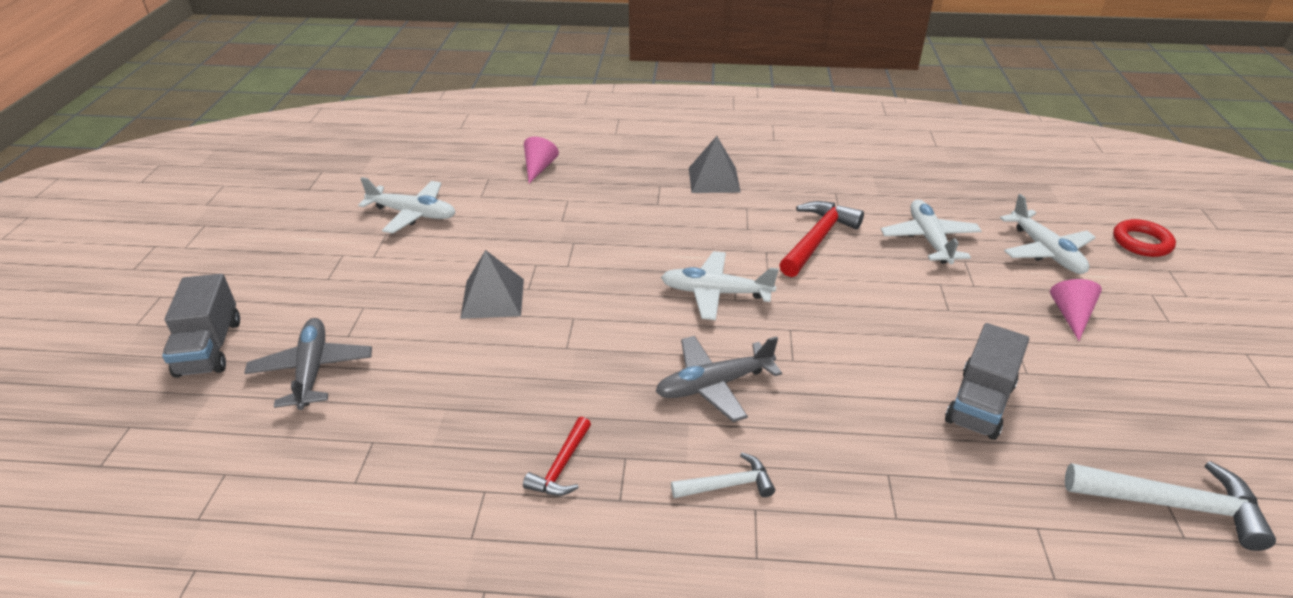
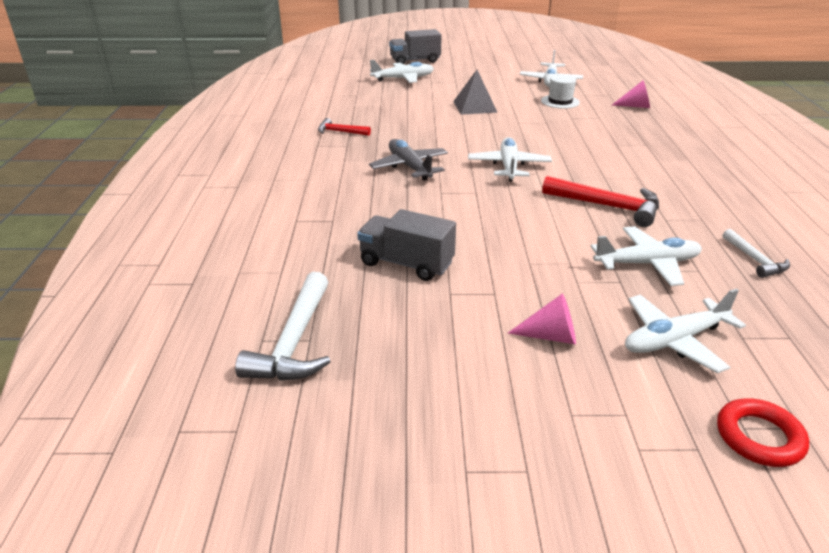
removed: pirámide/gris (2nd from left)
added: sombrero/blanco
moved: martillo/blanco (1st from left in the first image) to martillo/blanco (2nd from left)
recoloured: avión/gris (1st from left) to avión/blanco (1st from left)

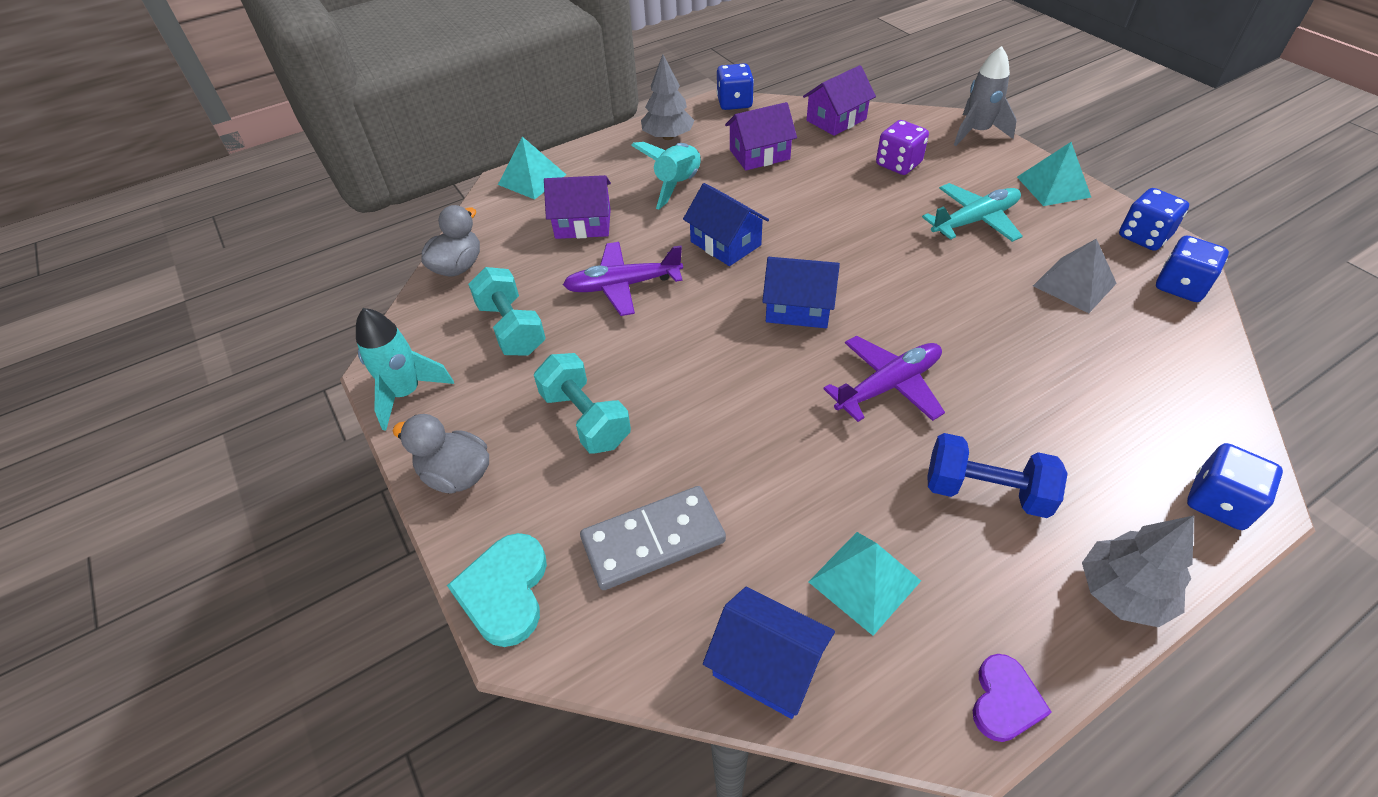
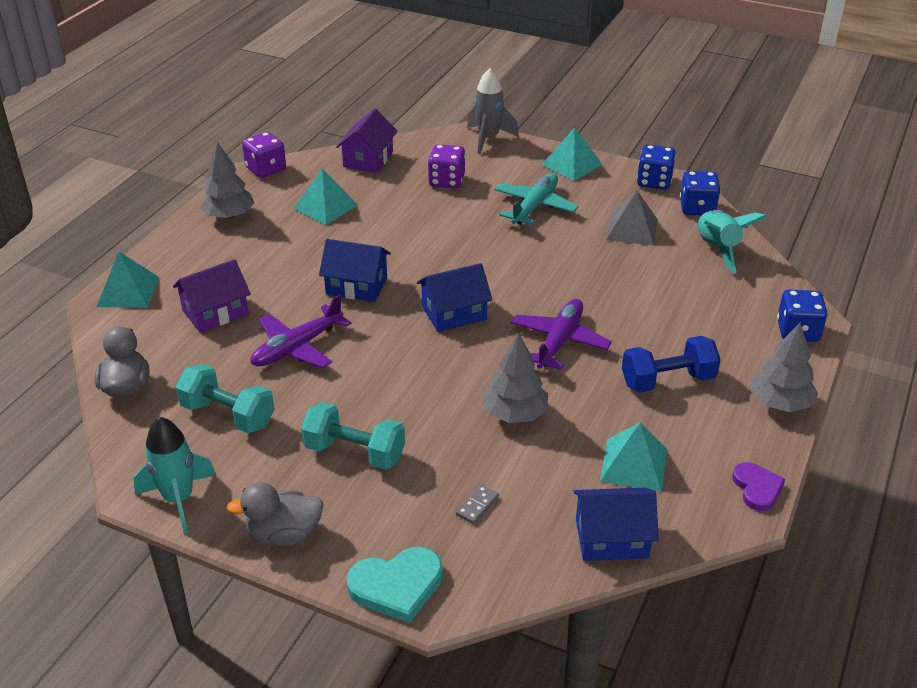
added: árbol/gris (2nd from left)
moved: cohete/turquesa (2nd from left)
replaced: casa/morado (2nd from left) to pirámide/turquesa (2nd from left)
recoloured: dado/azul (1st from left) to dado/morado (1st from left)
turned: corazón/turquesa 75 degrees counterclockwise
resized: ficha de dominó/gris x0.42

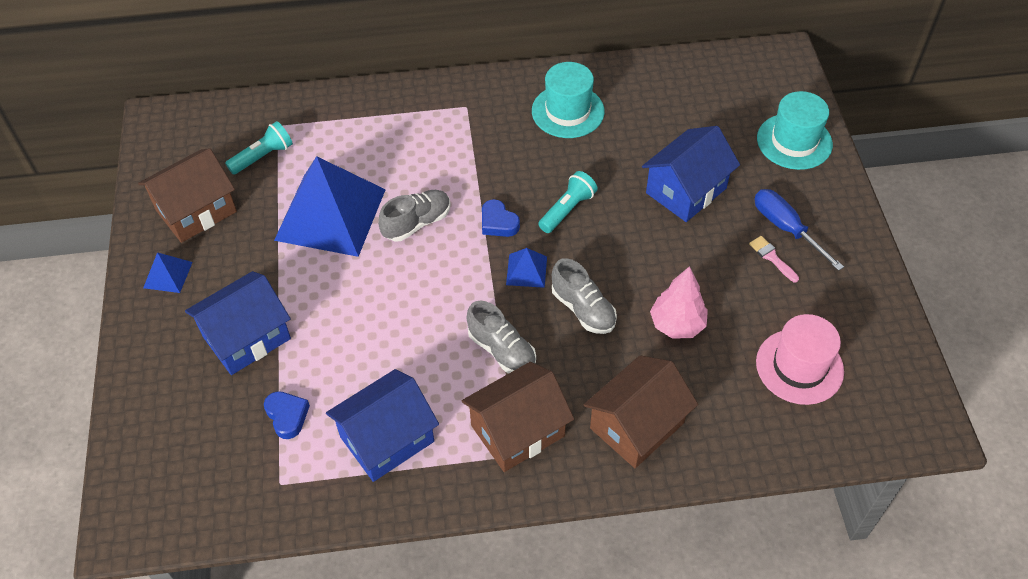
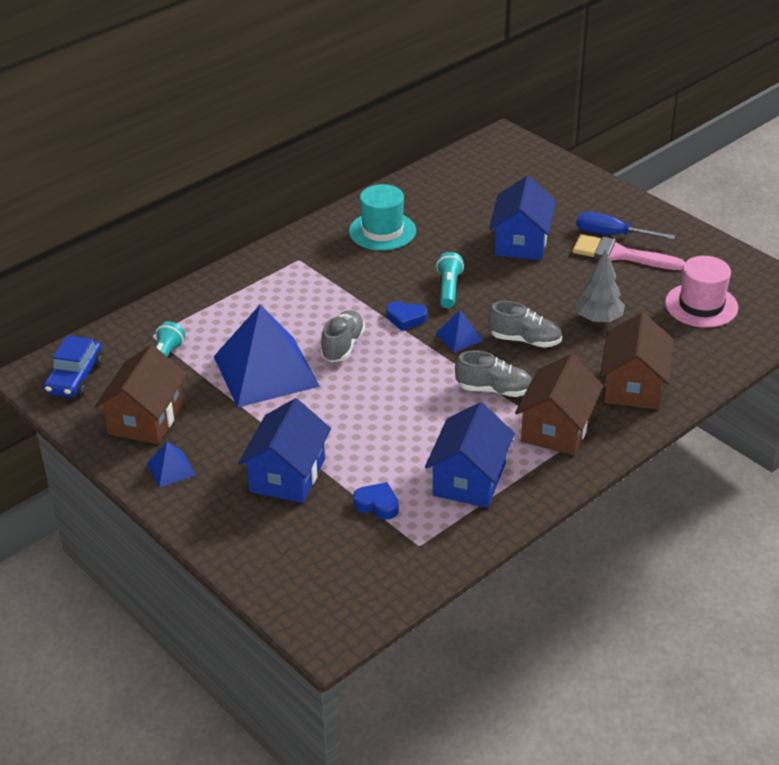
removed: sombrero/turquesa (2nd from left)
added: coche/azul
recoloured: árbol/rosa to árbol/gris
resized: pincel/rosa x2.08

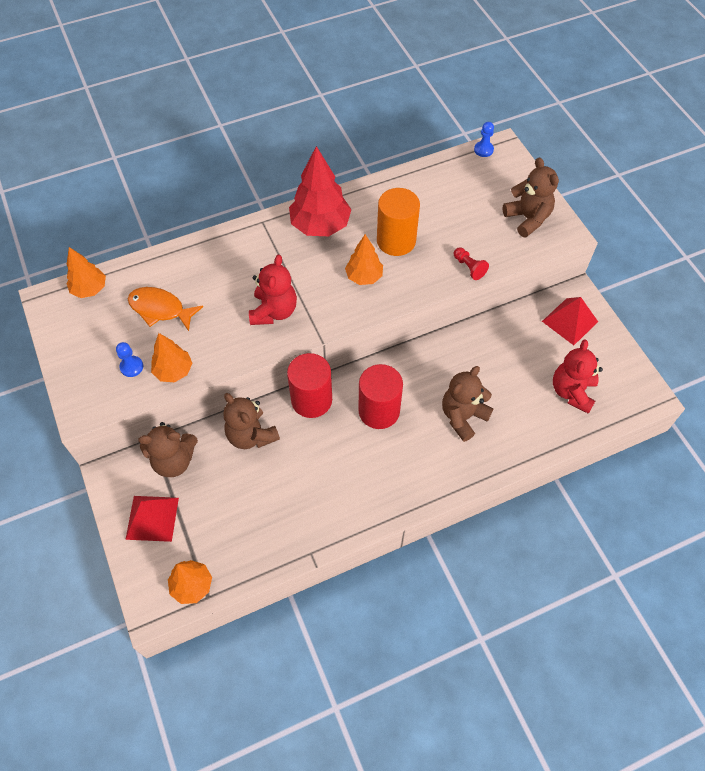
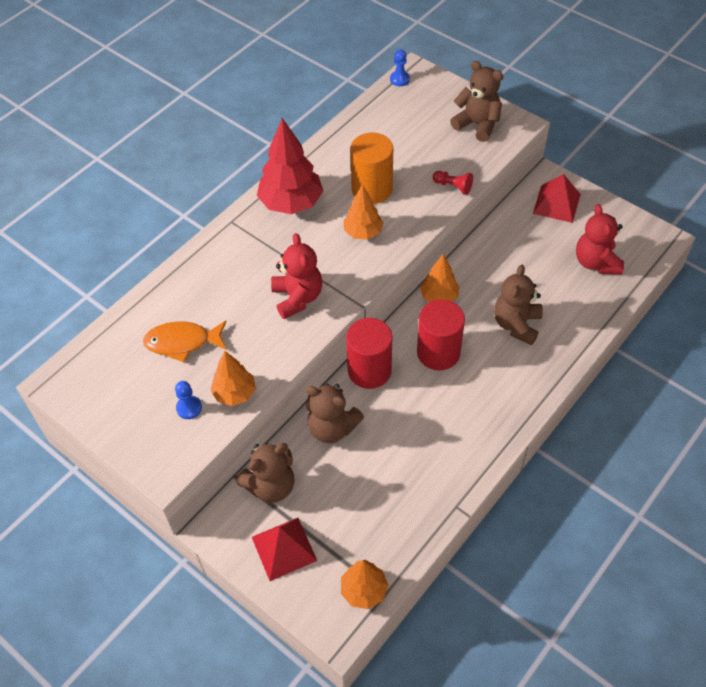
moved: árbol/naranja (1st from left in the first image) to árbol/naranja (4th from left)

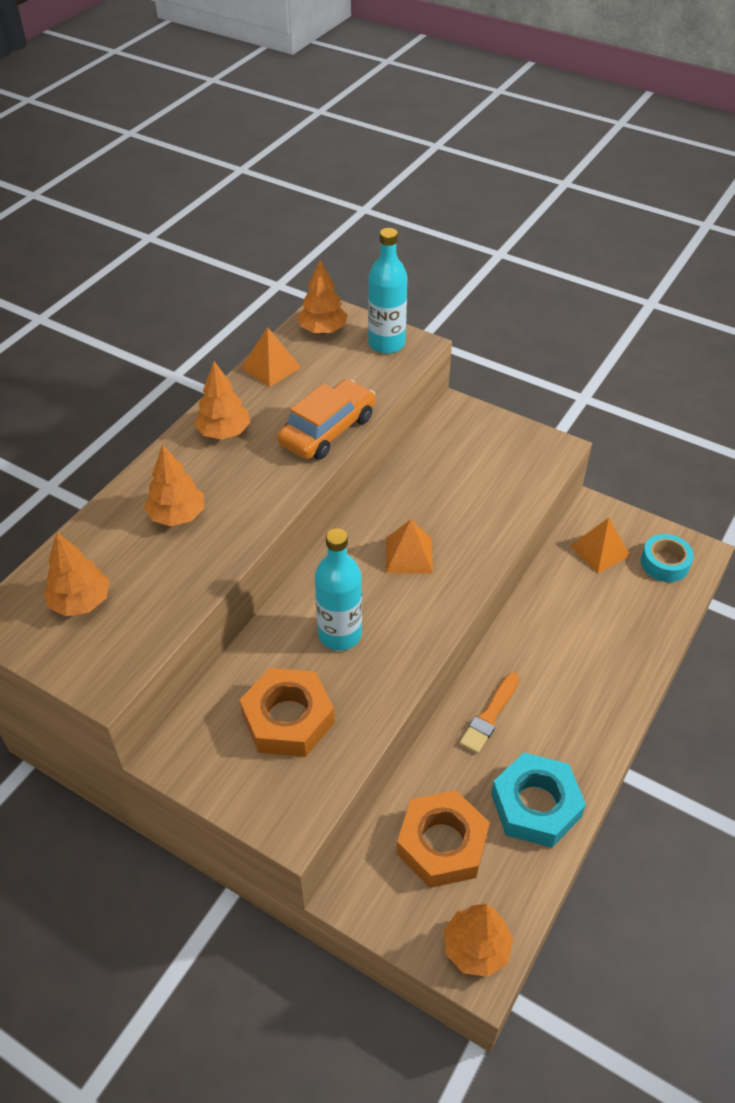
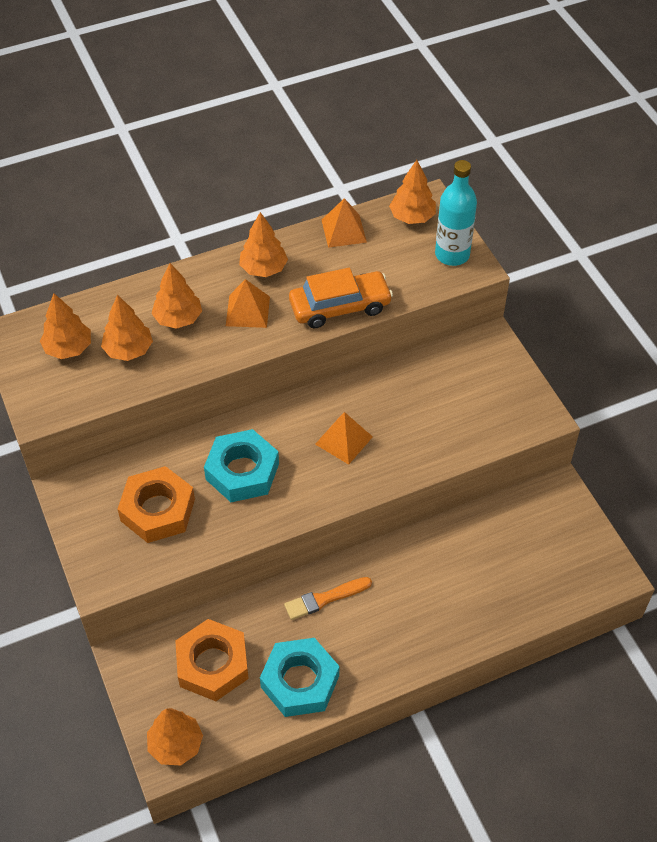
removed: cinta adhesiva/turquesa
added: árbol/naranja (2nd from left)
moved: pirámide/naranja (3rd from left in the first image) to pirámide/naranja (1st from left)
replaced: botella/turquesa (1st from left) to tuerca/turquesa (1st from left)

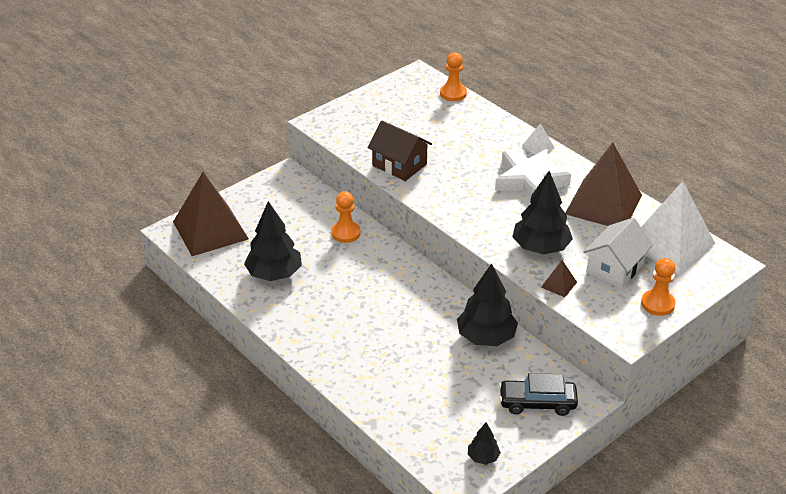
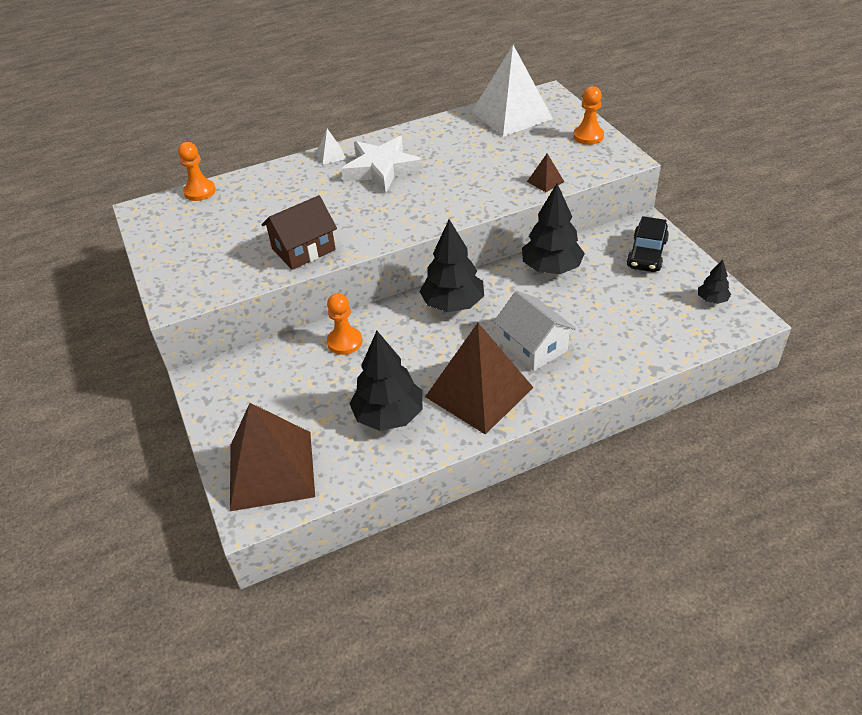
moved: pirámide/marrón (3rd from left in the first image) to pirámide/marrón (2nd from left); árbol/negro (4th from left in the first image) to árbol/negro (2nd from left); casa/blanco

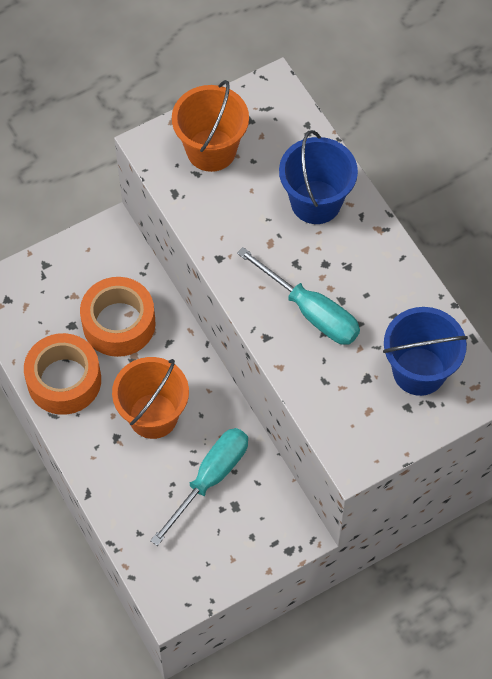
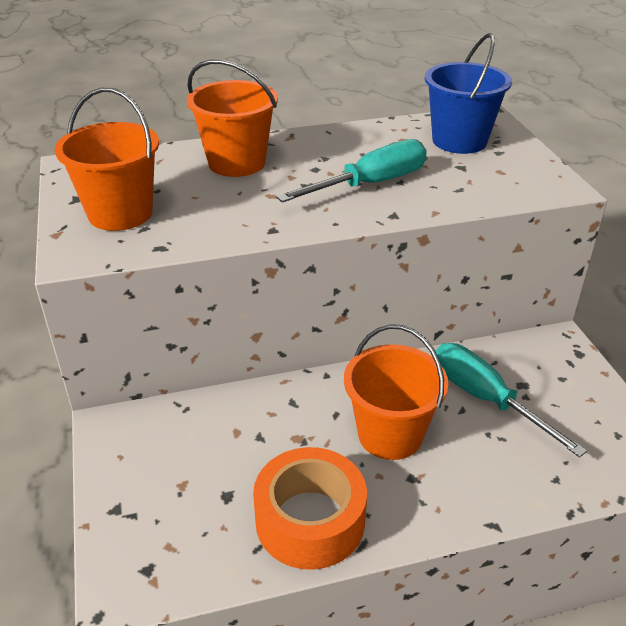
removed: cinta adhesiva/naranja (2nd from left)
recoloured: balde/azul (1st from left) to balde/naranja (2nd from left)

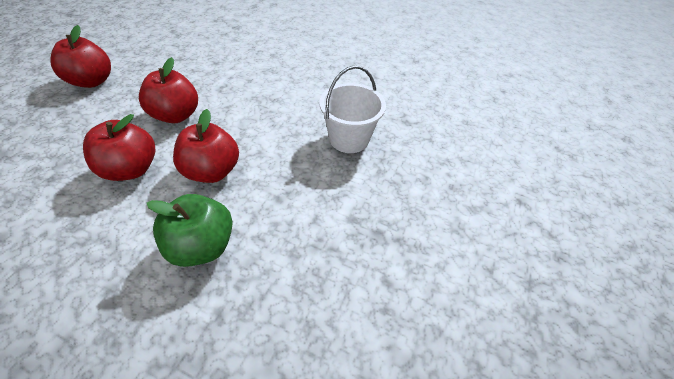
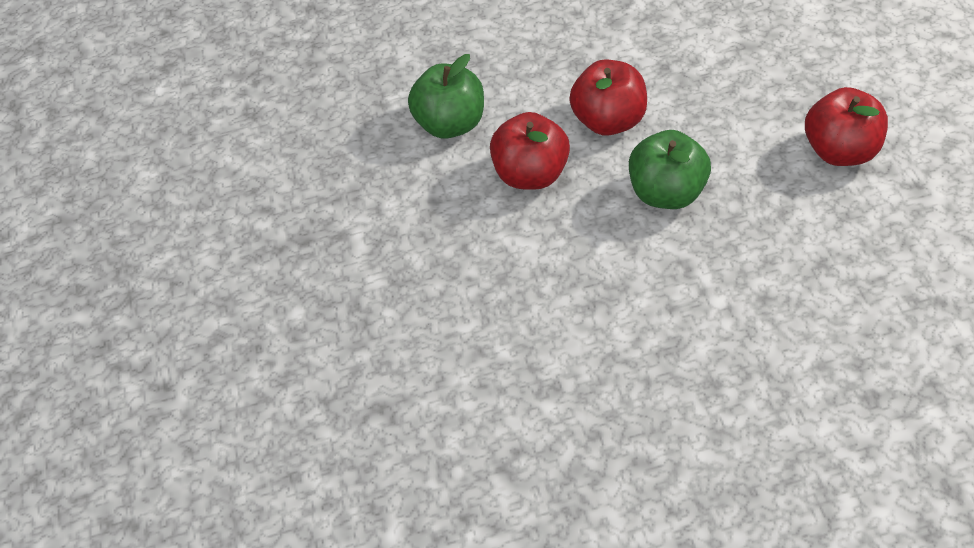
removed: balde/blanco
recoloured: manzana/rojo (3rd from left) to manzana/verde (2nd from left)

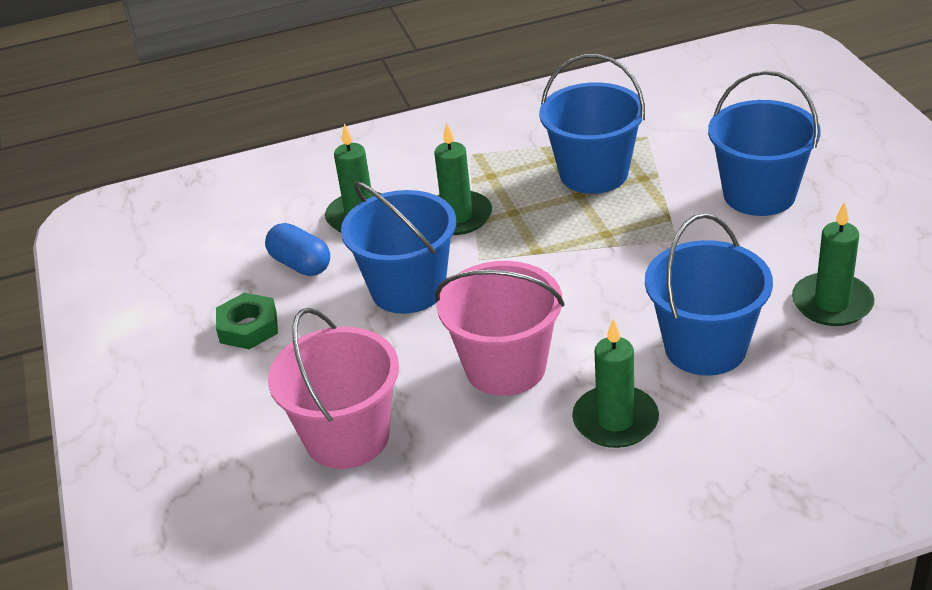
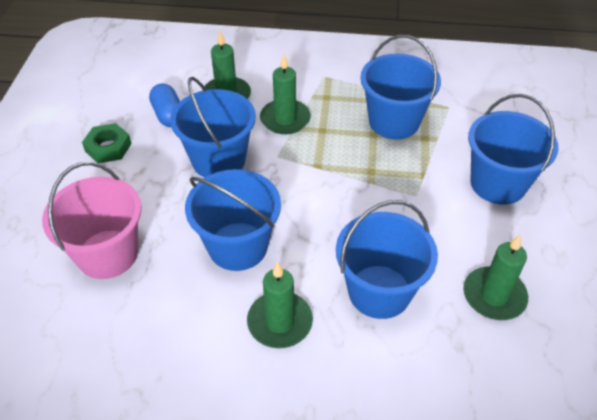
recoloured: balde/rosa (2nd from left) to balde/azul (2nd from left)

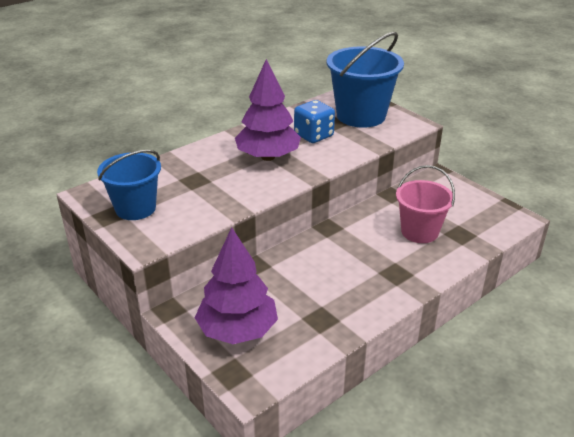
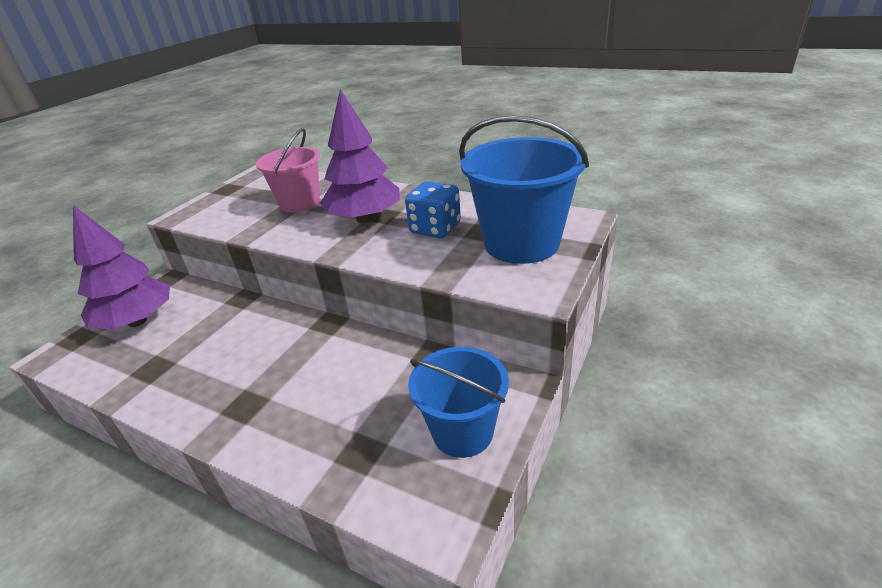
moved: balde/azul (1st from left); balde/rosa

